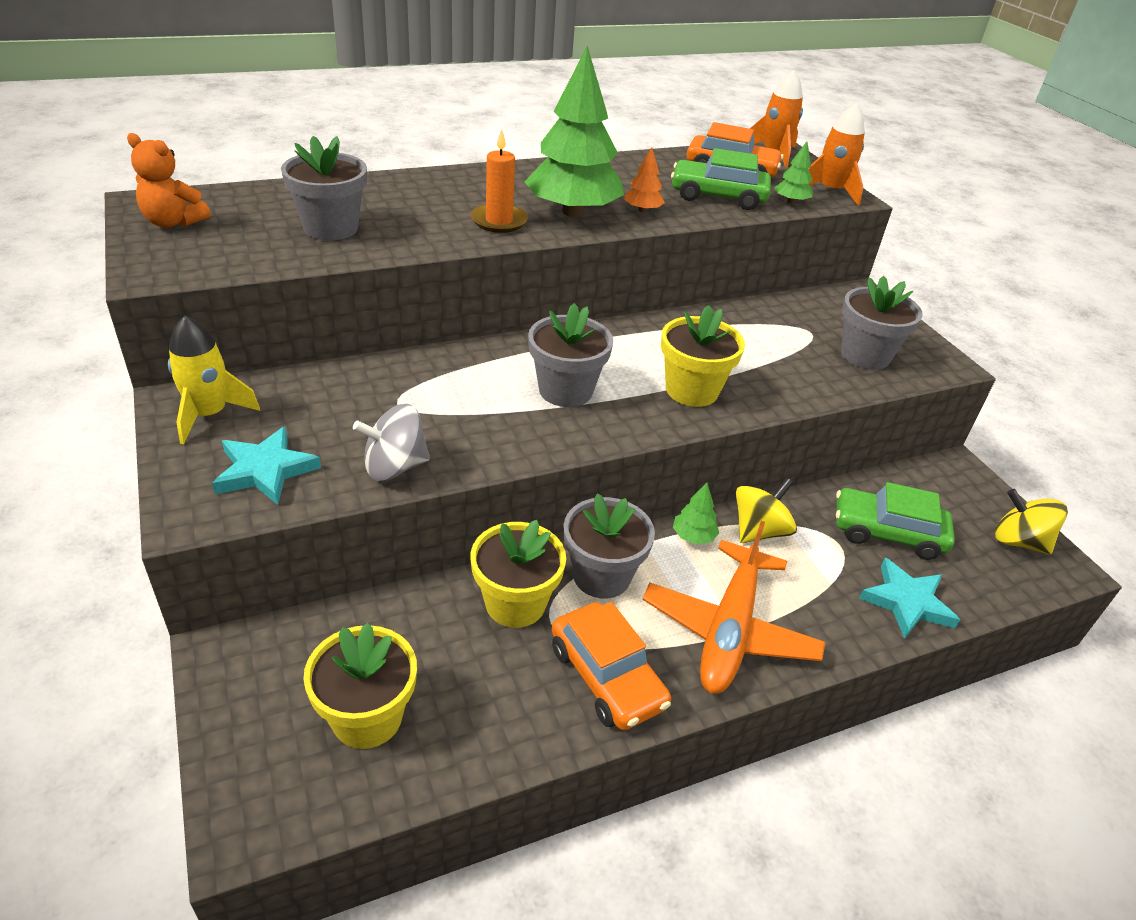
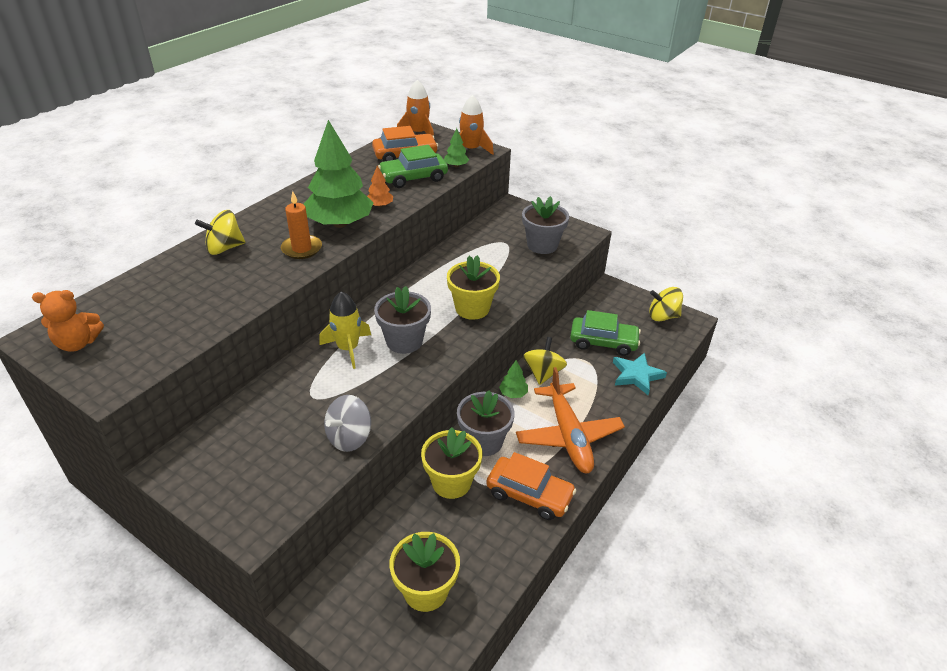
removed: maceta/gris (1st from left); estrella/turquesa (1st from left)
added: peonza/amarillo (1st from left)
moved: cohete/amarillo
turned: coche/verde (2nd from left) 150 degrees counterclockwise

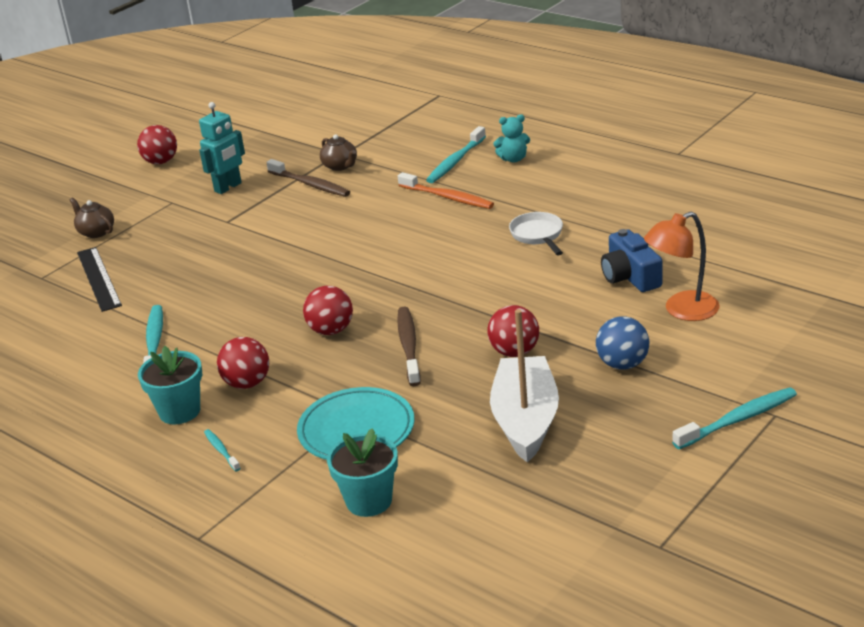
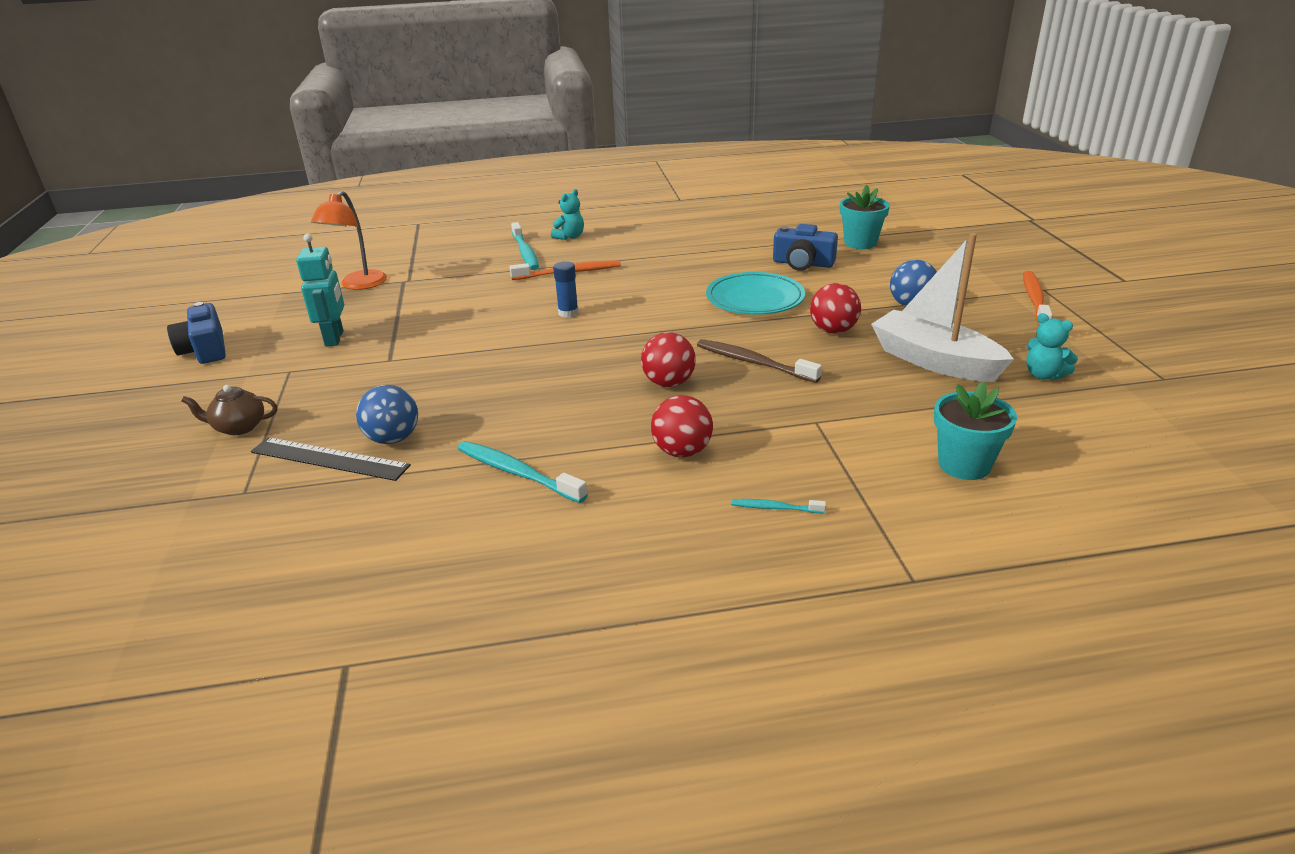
removed: tetera/marrón (2nd from left); cepillo de dientes/marrón (1st from left); sartén/blanco
added: barra de pegamento/azul; osito/turquesa (2nd from left); pelota/azul (1st from left)
moved: lámpara/naranja; maceta/turquesa (1st from left); plato/turquesa
replaced: pelota/rojo (1st from left) to cámara/azul (1st from left)
recoloured: cepillo de dientes/turquesa (4th from left) to cepillo de dientes/naranja (2nd from left)

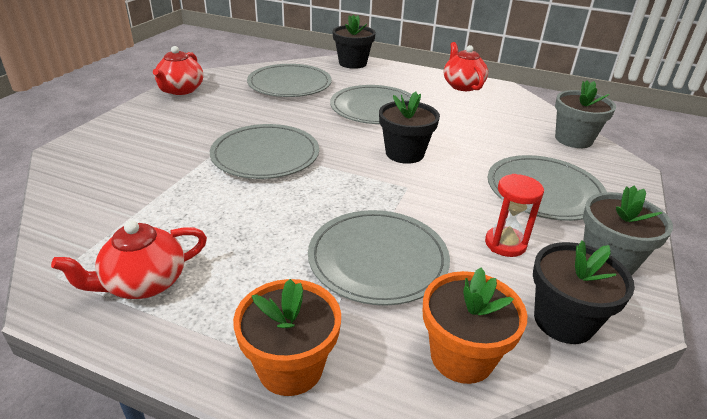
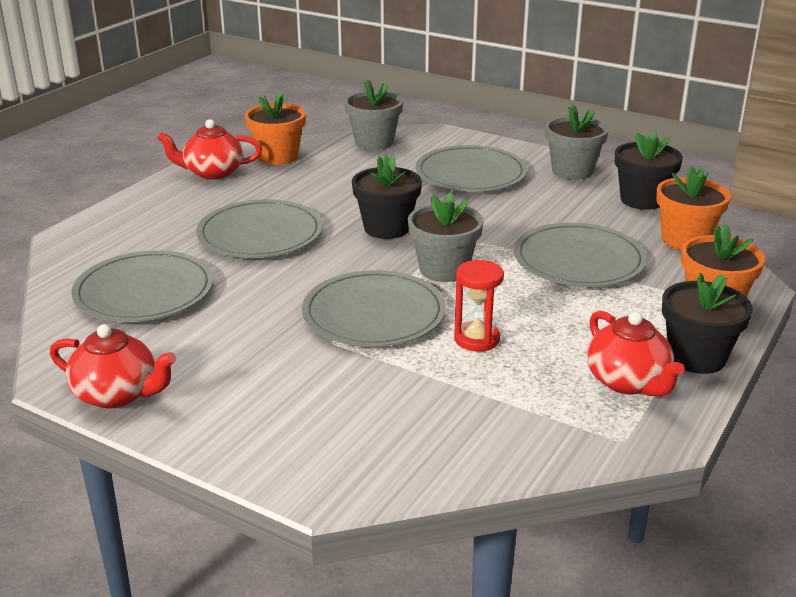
added: maceta/naranja (1st from left); maceta/gris (2nd from left)
moved: maceta/negro (1st from left in the first image) to maceta/negro (3rd from left); reloj de arena/rojo

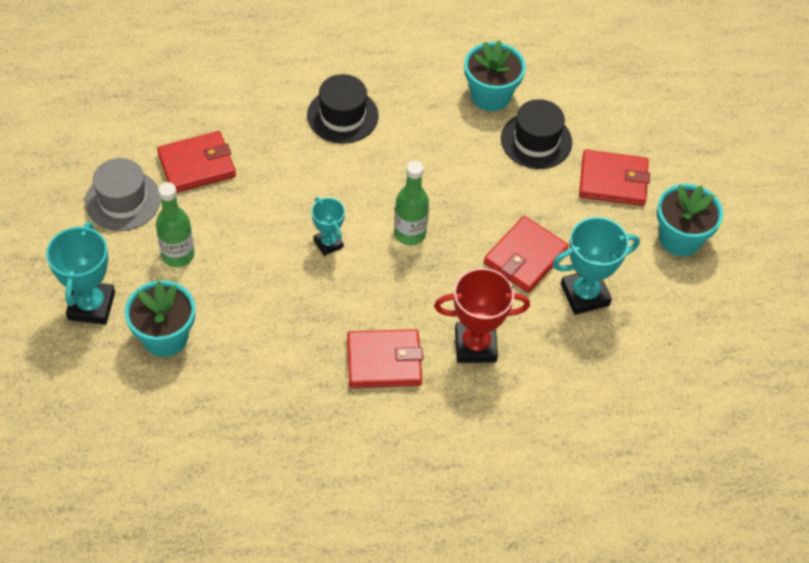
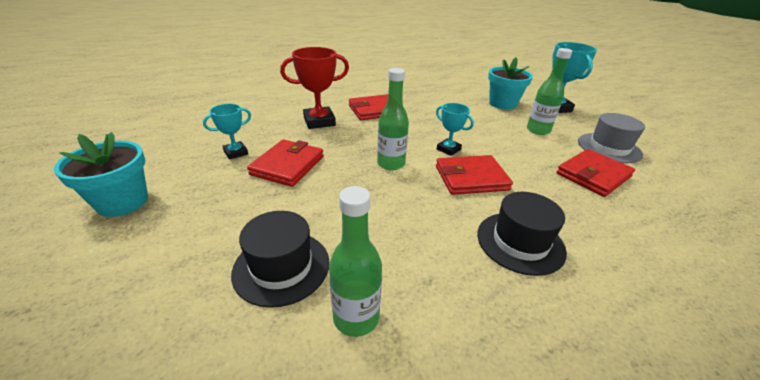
moved: cartera/rojo (4th from left in the first image) to cartera/rojo (3rd from left)
replaced: maceta/turquesa (2nd from left) to botella/verde (1st from left)
resized: trofeo/turquesa (3rd from left in the first image) x0.59

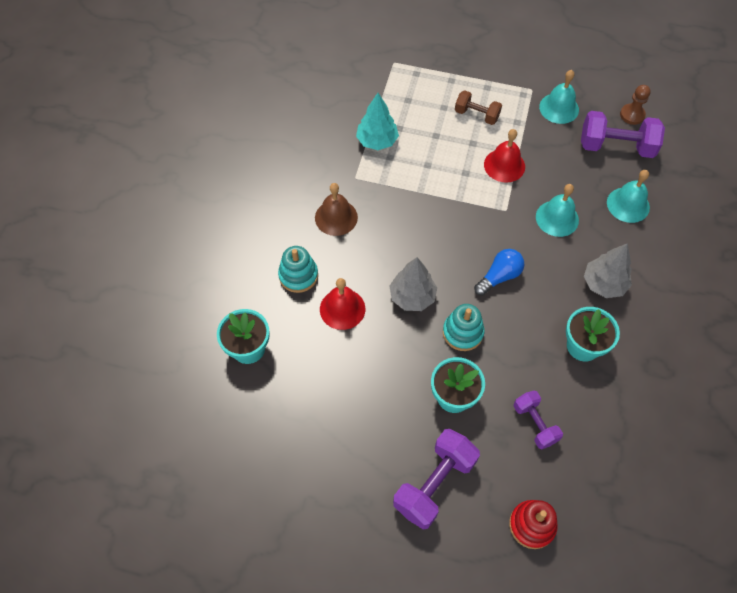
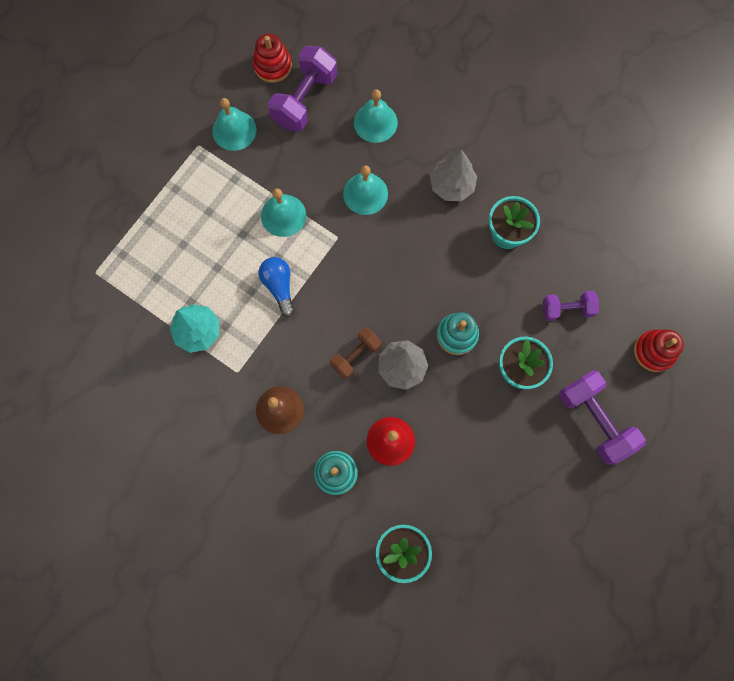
moved: mancuerna/marrón; bombilla/azul
replaced: peón/marrón to juguete apilable/rojo (1st from left)
recoloured: campana/rojo (2nd from left) to campana/turquesa (2nd from left)

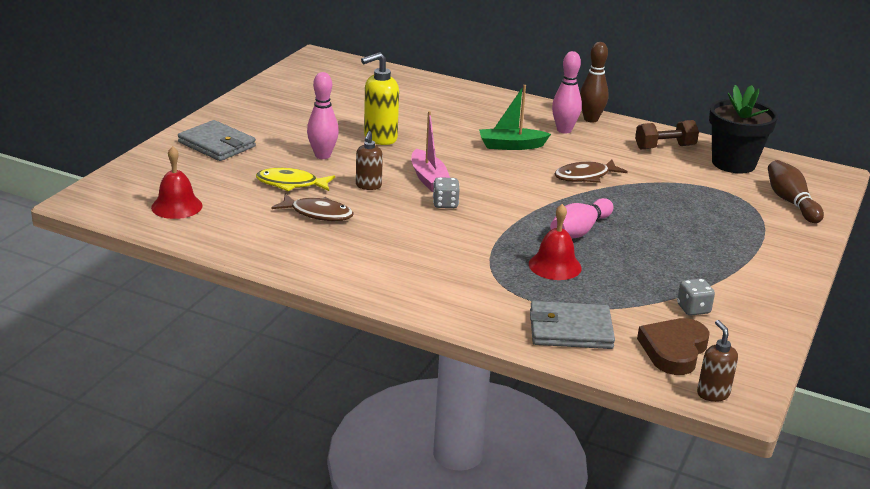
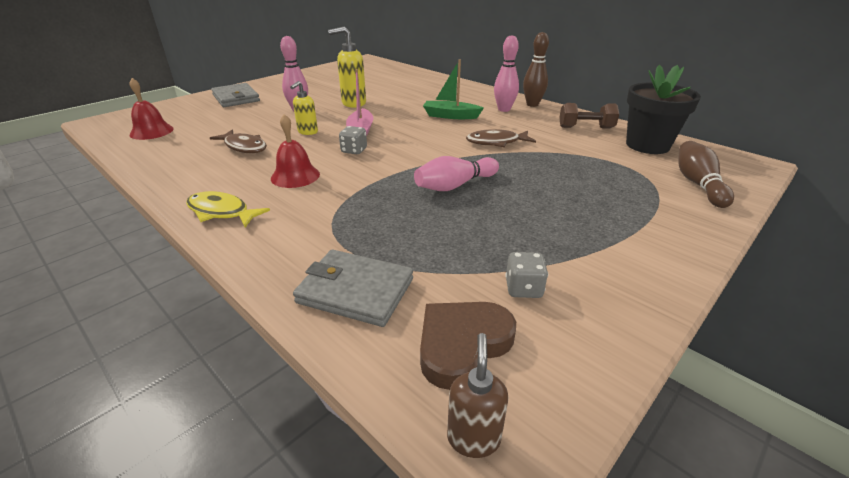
moved: pez/amarillo; campana/rojo (2nd from left)
recoloured: dispensador de jabón/marrón (1st from left) to dispensador de jabón/amarillo (1st from left)

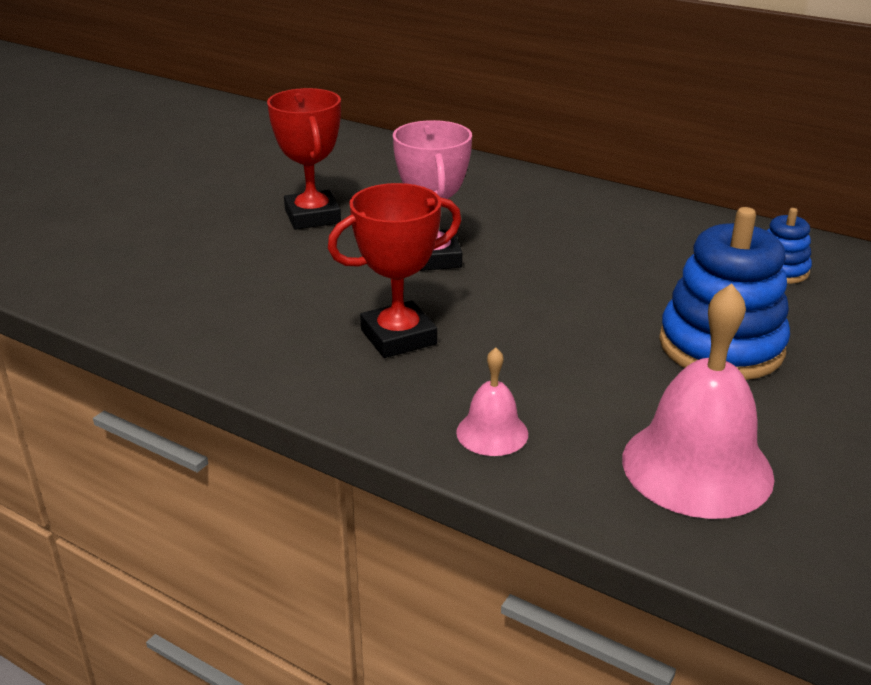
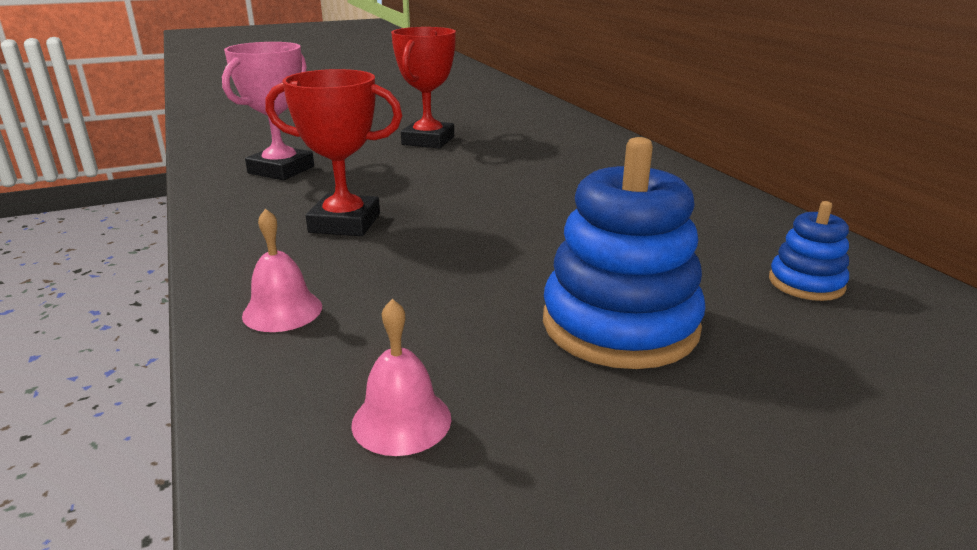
moved: trofeo/rosa
resized: campana/rosa (2nd from left) x0.51

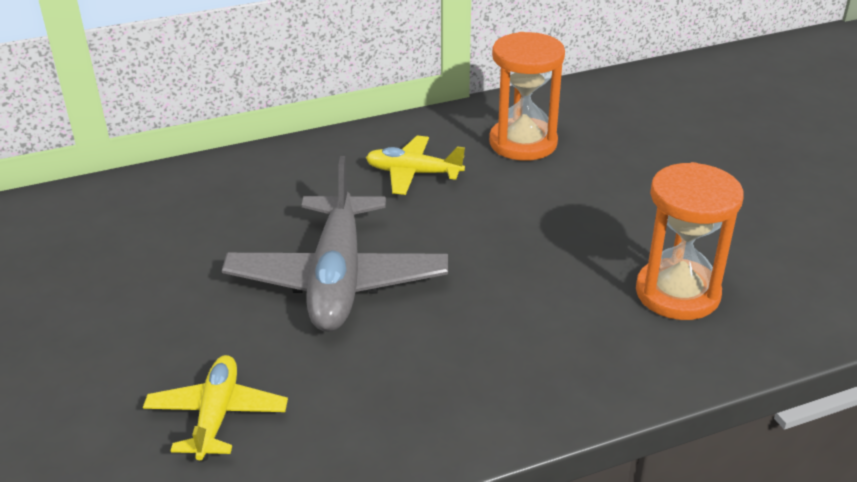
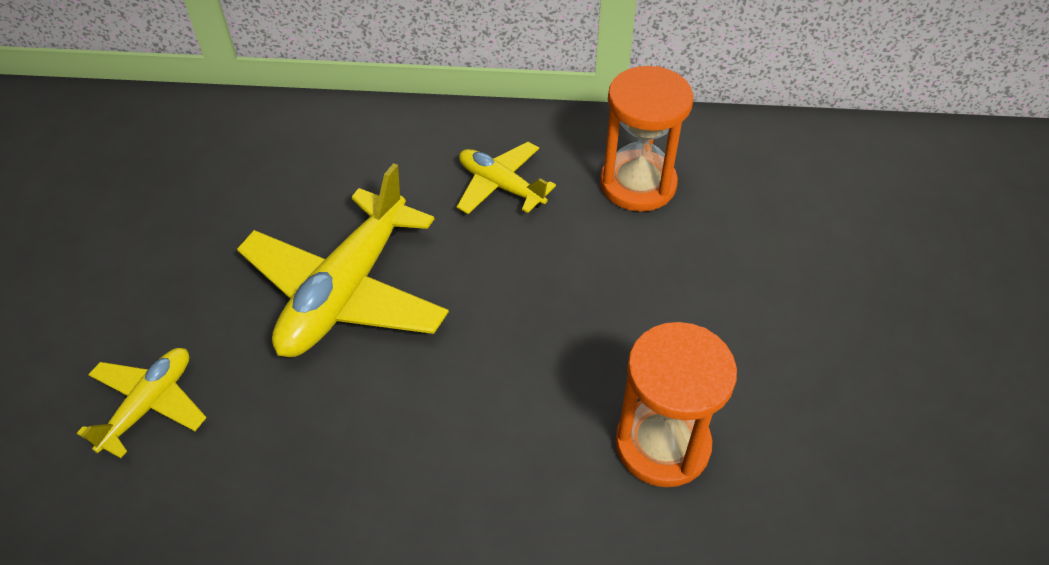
recoloured: avión/gris to avión/amarillo (2nd from left)

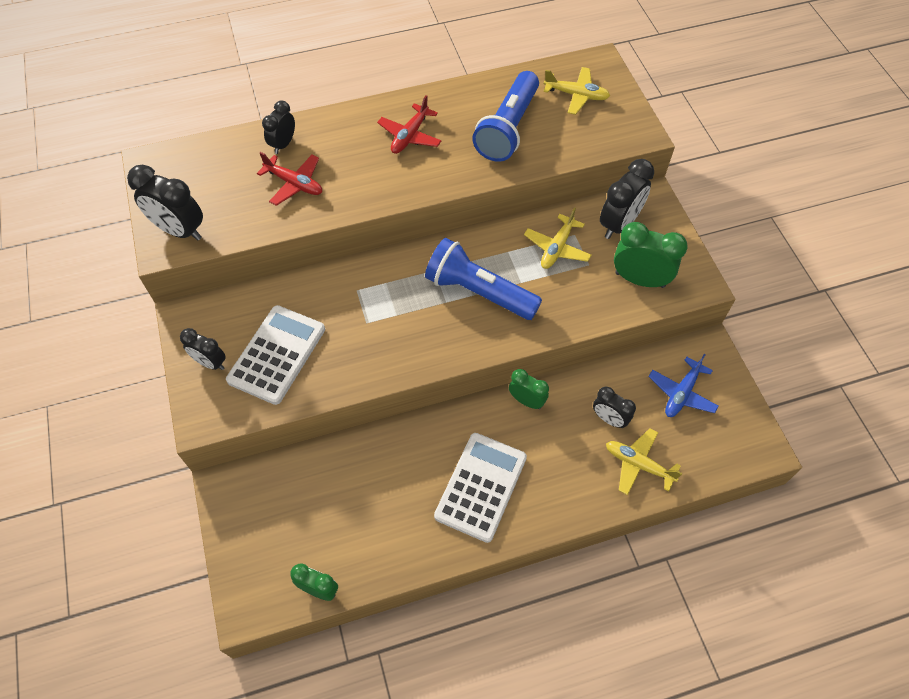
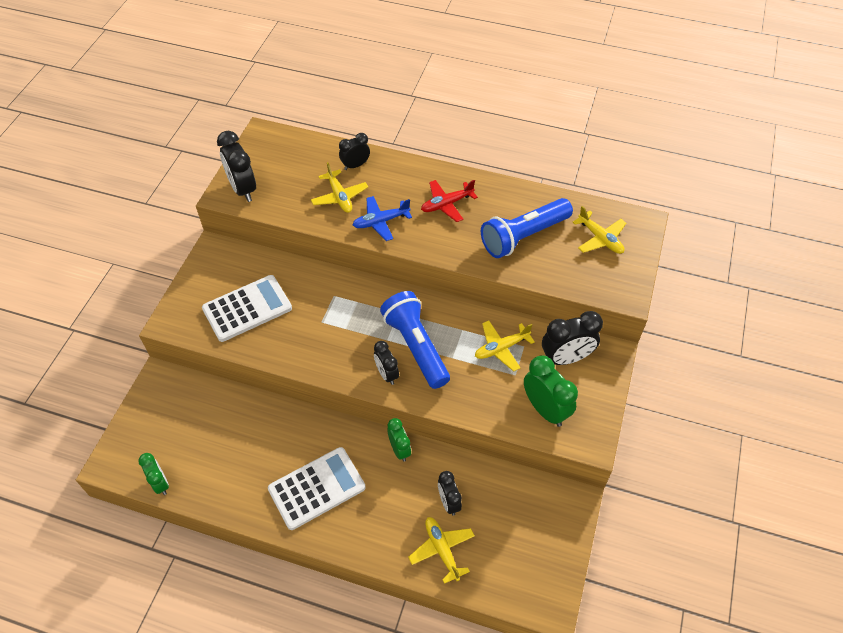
moved: despertador/negro (2nd from left in the first image) to despertador/negro (3rd from left); avión/azul
recoloured: avión/rojo (1st from left) to avión/amarillo (1st from left)

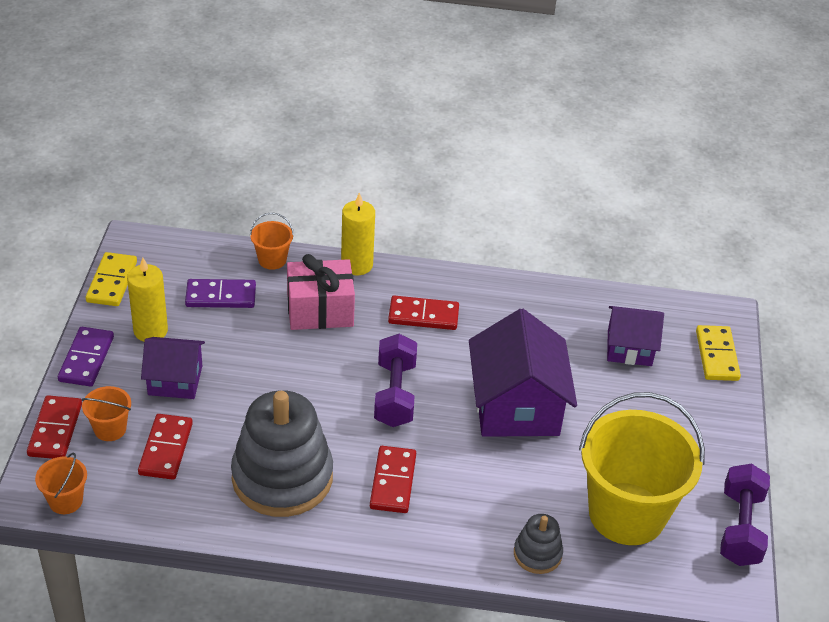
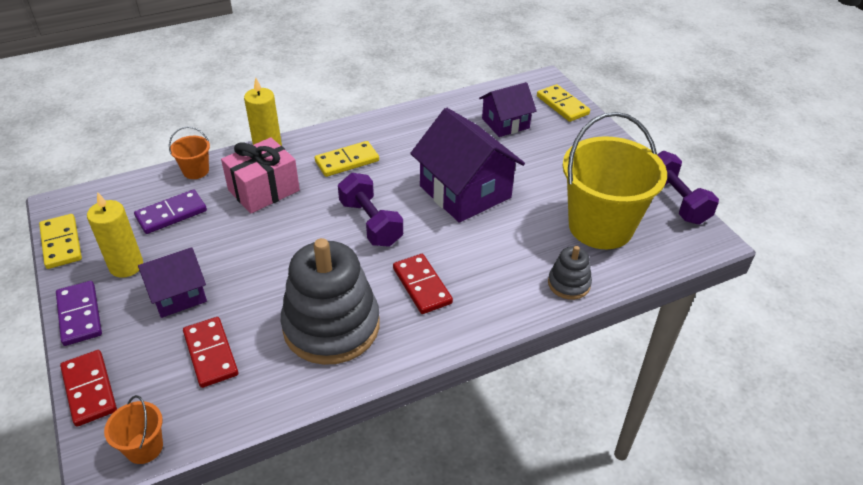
removed: balde/naranja (2nd from left)
recoloured: ficha de dominó/rojo (4th from left) to ficha de dominó/amarillo (2nd from left)

